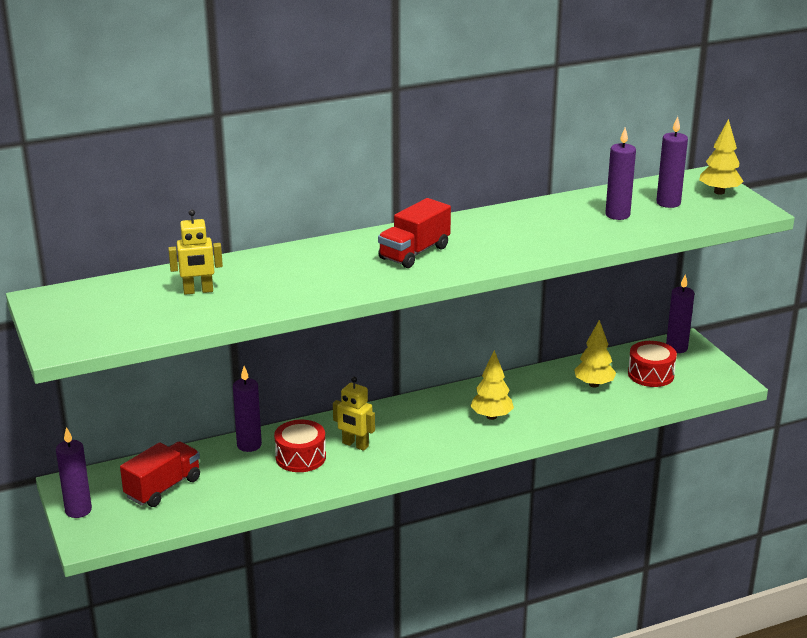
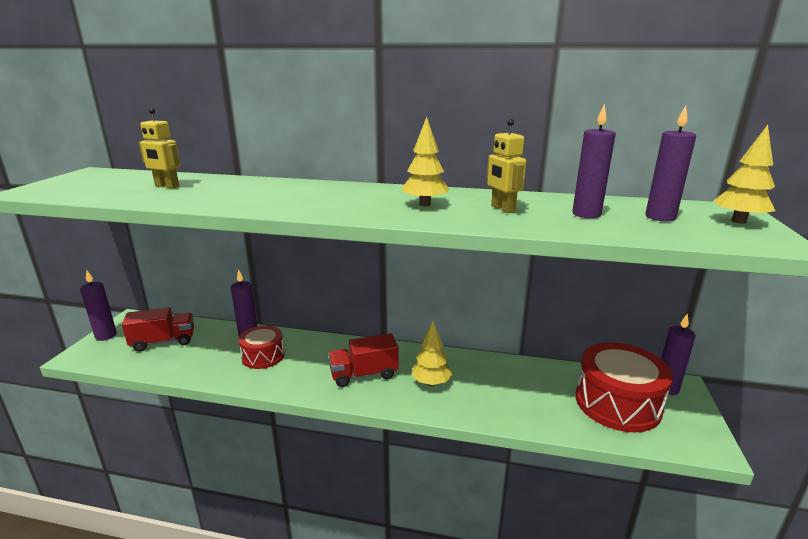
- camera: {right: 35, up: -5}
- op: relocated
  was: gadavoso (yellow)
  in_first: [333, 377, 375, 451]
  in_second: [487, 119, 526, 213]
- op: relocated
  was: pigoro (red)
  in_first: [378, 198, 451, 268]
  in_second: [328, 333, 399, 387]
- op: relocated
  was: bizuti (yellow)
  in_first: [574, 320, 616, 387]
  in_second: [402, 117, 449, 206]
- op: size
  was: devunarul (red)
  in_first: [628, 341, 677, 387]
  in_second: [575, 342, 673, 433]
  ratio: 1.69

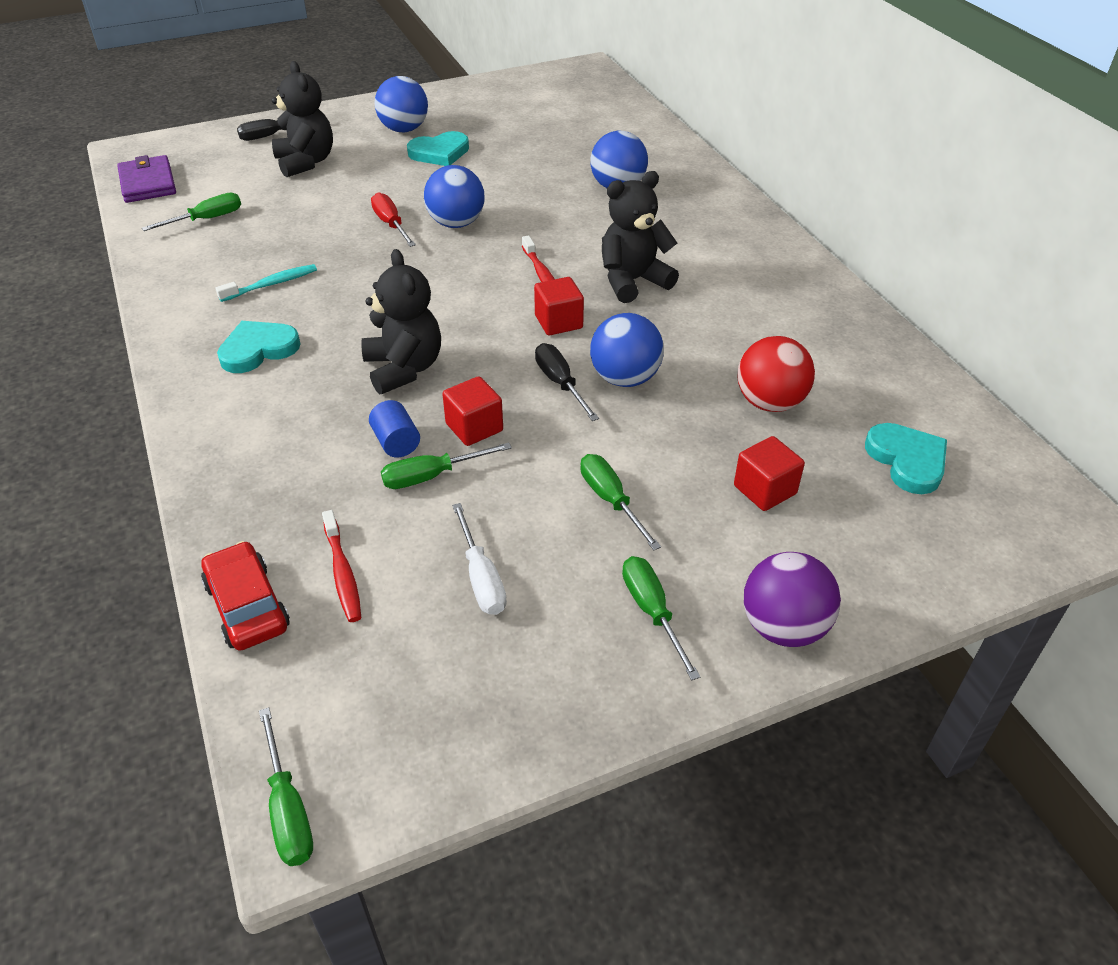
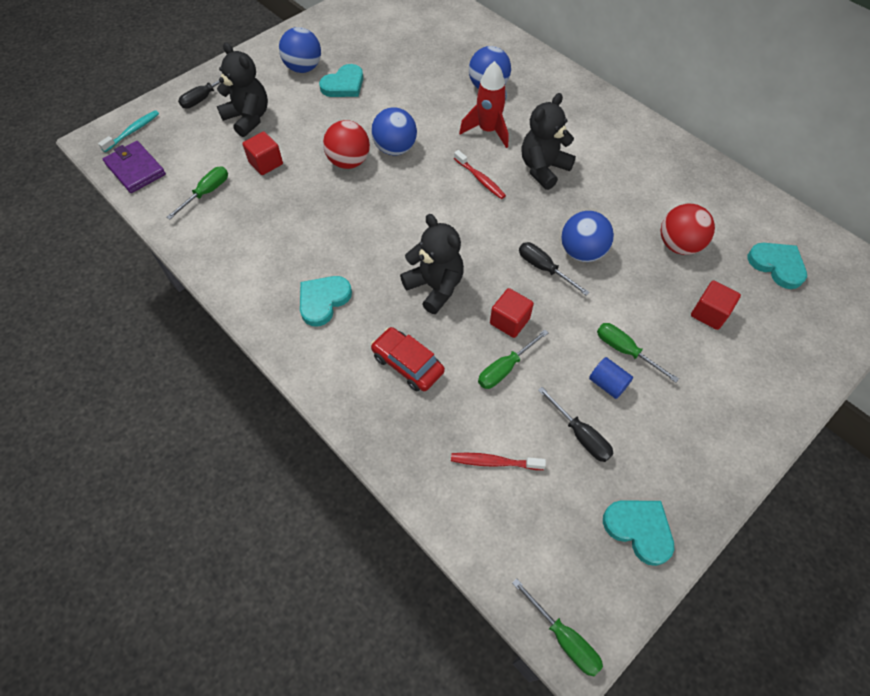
- camera: {right: -20, up: 15}
- op: relocated
  was: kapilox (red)
  in_first: [201, 541, 290, 651]
  in_second: [371, 327, 445, 391]
- op: relocated
  was: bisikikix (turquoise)
  in_first: [215, 264, 317, 302]
  in_second: [98, 110, 159, 152]
- op: spun
  was: bisikikix (red)
  in_first: [322, 510, 361, 622]
  in_second: [451, 453, 546, 470]
  clockwise: 135
- op: relocated
  was: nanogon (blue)
  in_first: [369, 400, 420, 457]
  in_second: [589, 357, 633, 399]
- op: exchanged
  was: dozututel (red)
  now: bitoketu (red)
  in_first: [371, 192, 416, 247]
  in_second: [323, 120, 370, 169]
- op: colour
  was: dozututel (white)
  now: dozututel (black)
  in_first: [452, 503, 507, 615]
  in_second: [538, 387, 614, 462]
- op: relocated
  was: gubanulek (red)
  in_first: [534, 277, 584, 335]
  in_second: [242, 132, 283, 175]
- op: missing
  was: dozututel (green)
  in_first: [622, 556, 700, 680]
- op: missing
  was: bitoketu (purple)
  in_first: [744, 552, 841, 647]
- op: appeared
  now: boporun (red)
  in_second: [459, 61, 508, 148]
- op: appeared
  now: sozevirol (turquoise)
  in_second: [603, 500, 674, 566]

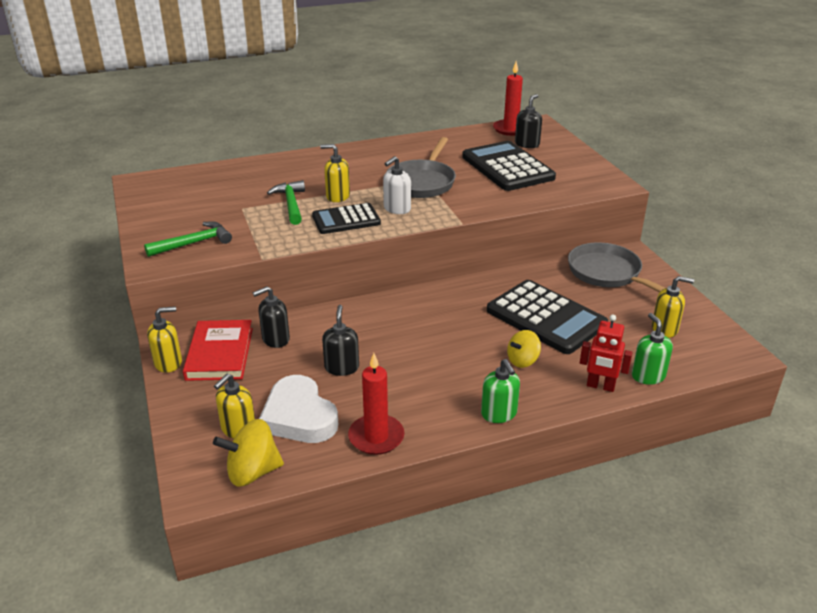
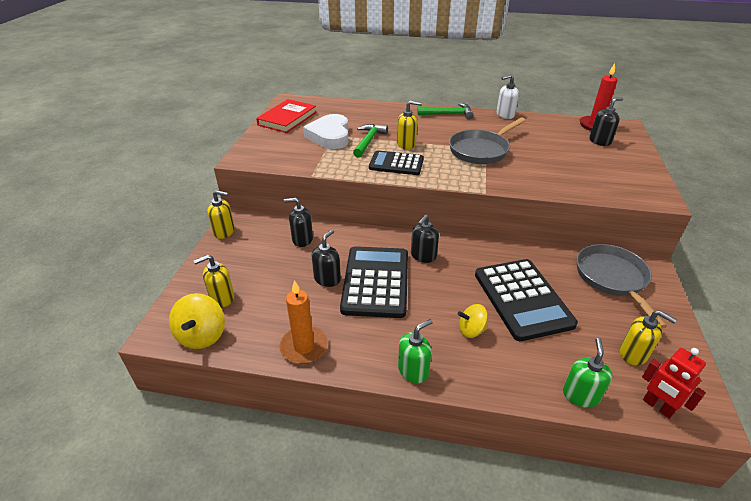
- camera: {right: 30, up: 5}
- op: relocated
  was: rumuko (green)
  in_first: [144, 221, 232, 257]
  in_second: [417, 103, 474, 119]
- op: relocated
  was: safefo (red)
  in_first: [183, 320, 253, 381]
  in_second: [256, 99, 317, 133]
- op: spun
  was: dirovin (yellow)
  in_first: [213, 419, 284, 487]
  in_second: [169, 293, 225, 349]
  clockwise: -105
- op: relocated
  was: sozevirol (white)
  in_first: [259, 375, 338, 443]
  in_second: [303, 114, 349, 149]
- op: spun
  was: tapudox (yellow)
  in_first: [320, 144, 350, 202]
  in_second: [397, 101, 421, 149]
  clockwise: 135
- op: colour
  was: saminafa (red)
  now: saminafa (orange)
  in_first: [348, 353, 405, 455]
  in_second: [279, 280, 328, 364]
- op: relocated
  was: tapudox (white)
  in_first: [383, 156, 411, 214]
  in_second: [496, 74, 519, 119]
- op: relocated
  was: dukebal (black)
  in_first: [462, 141, 556, 191]
  in_second: [340, 246, 408, 318]
- op: spun
  was: tapudox (green)
  in_first: [481, 359, 520, 423]
  in_second: [398, 319, 433, 383]
  clockwise: -135
- op: relocated
  was: gadavoso (red)
  in_first: [580, 315, 633, 392]
  in_second: [642, 348, 706, 419]
- op: appeared
  now: tapudox (black)
  in_second: [411, 214, 439, 263]

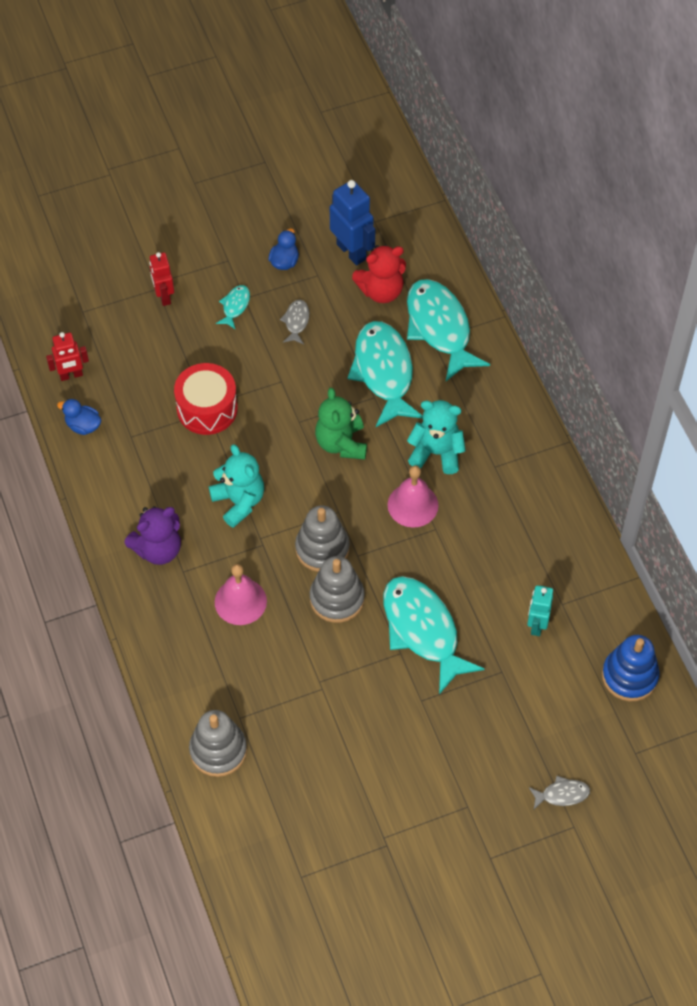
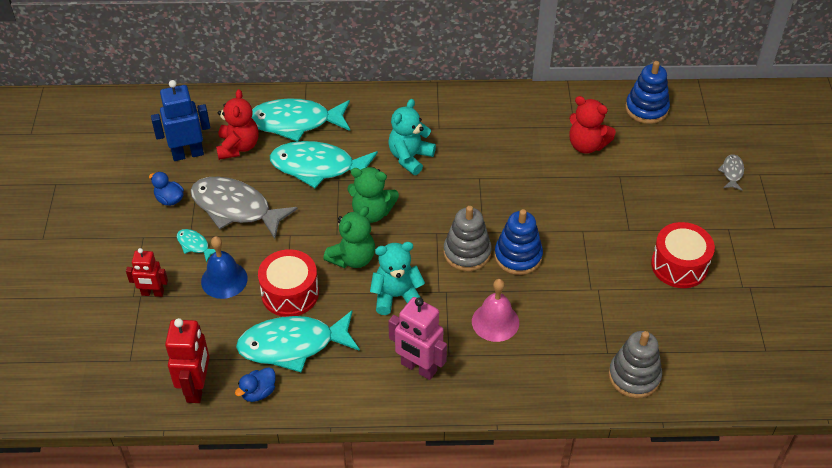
- camera: {right: -70, up: -10}
- op: size
  was: gadavoso (red)
  in_first: [46, 332, 89, 381]
  in_second: [165, 318, 209, 403]
  ratio: 1.56
- op: exchanged
  was: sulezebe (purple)
  now: gadavoso (pink)
  in_first: [125, 506, 181, 565]
  in_second: [388, 297, 447, 380]
- op: size
  was: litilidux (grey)
  in_first: [280, 300, 309, 344]
  in_second: [190, 177, 298, 239]
  ratio: 2.27
- op: colour
  was: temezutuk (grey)
  now: temezutuk (blue)
  in_first: [310, 556, 365, 623]
  in_second: [494, 209, 543, 275]
- op: relocated
  was: litilidux (turquoise)
  in_first: [383, 576, 485, 694]
  in_second: [236, 311, 360, 372]
- op: missing
  was: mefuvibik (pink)
  in_first: [388, 466, 438, 528]
- op: exchanged
  was: gadavoso (turquoise)
  now: sulezebe (red)
  in_first: [527, 585, 553, 636]
  in_second: [569, 96, 616, 154]
- op: appeared
  now: mefuvibik (blue)
  in_second: [201, 236, 248, 299]
- op: appeared
  now: sulezebe (green)
  in_second: [323, 206, 375, 268]
- op: appeared
  now: devunarul (red)
  in_second: [651, 222, 715, 288]

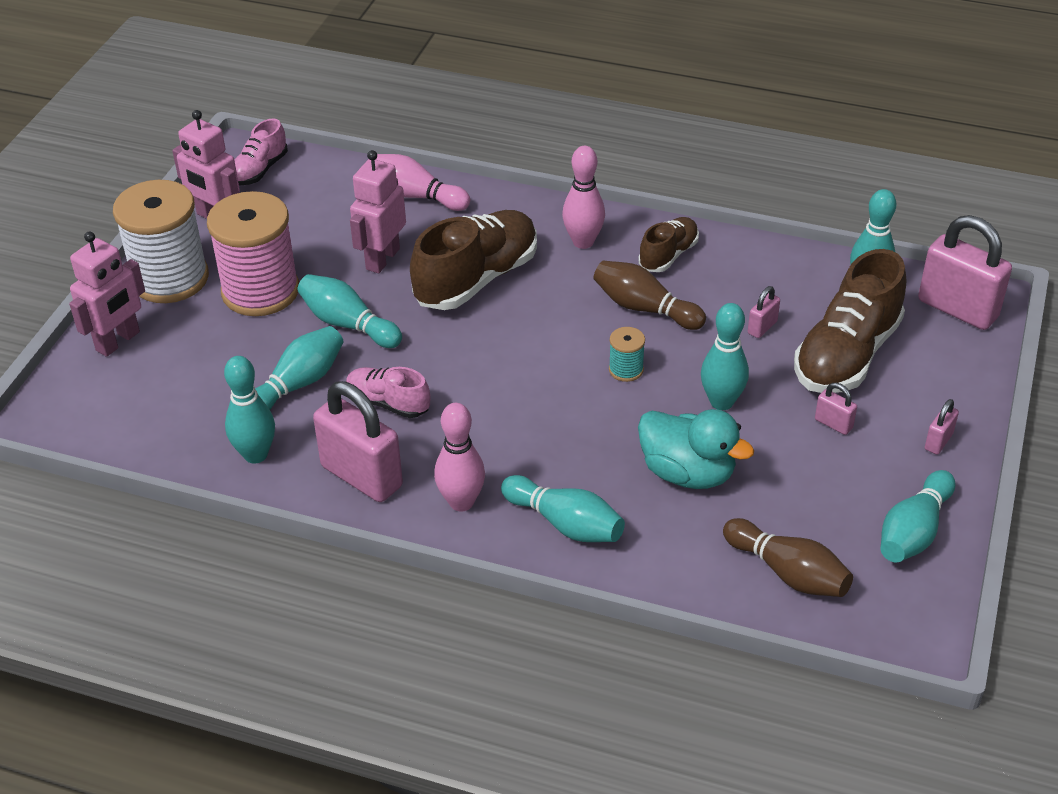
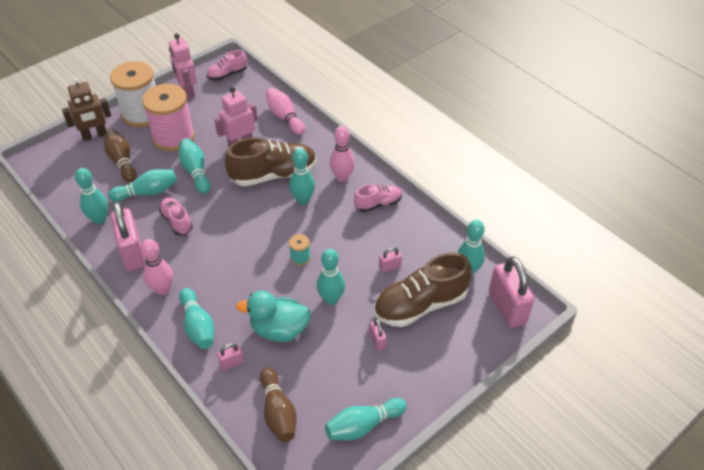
- camera: {right: 30, up: 5}
- op: colour
  was: gadavoso (pink)
  now: gadavoso (brown)
  in_first: [69, 231, 145, 357]
  in_second: [62, 77, 111, 141]
- op: relocated
  was: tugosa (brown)
  in_first: [593, 260, 706, 330]
  in_second: [104, 129, 137, 182]
- op: colour
  was: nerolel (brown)
  now: nerolel (pink)
  in_first: [638, 217, 699, 272]
  in_second: [354, 185, 402, 212]
- op: spun
  was: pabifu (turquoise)
  in_first: [638, 409, 754, 489]
  in_second: [236, 291, 311, 342]
  clockwise: 120
- op: relocated
  was: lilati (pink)
  in_first: [925, 399, 959, 454]
  in_second: [217, 343, 244, 370]
- op: appeared
  now: tugosa (turquoise)
  in_second: [289, 148, 315, 205]

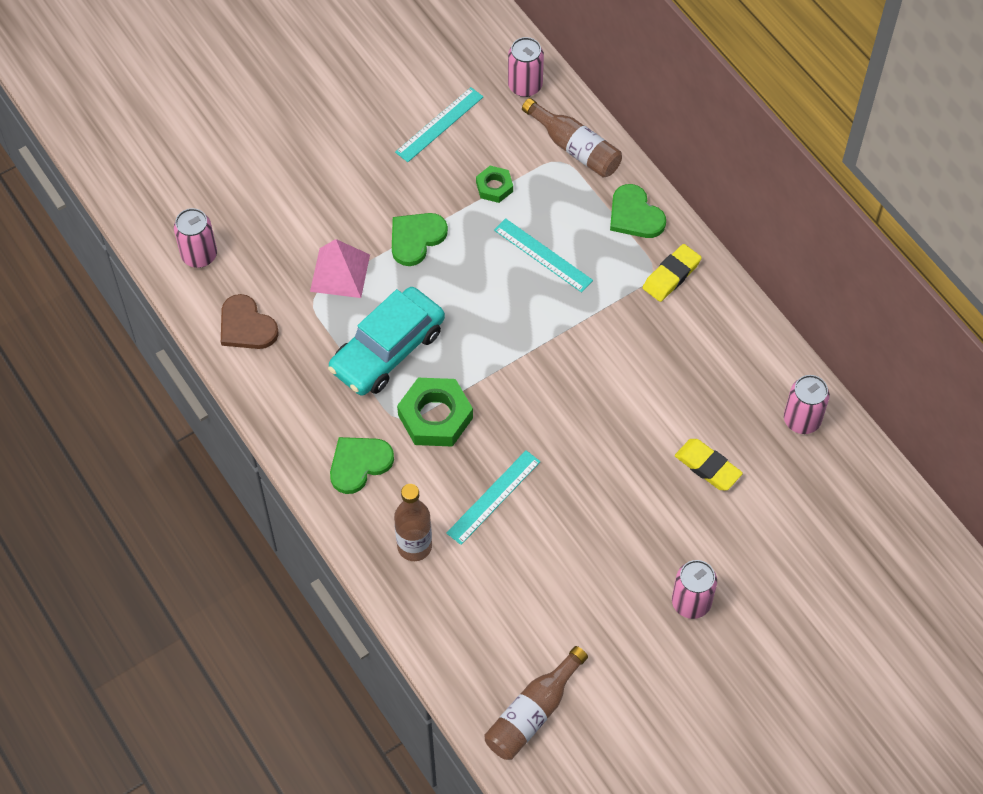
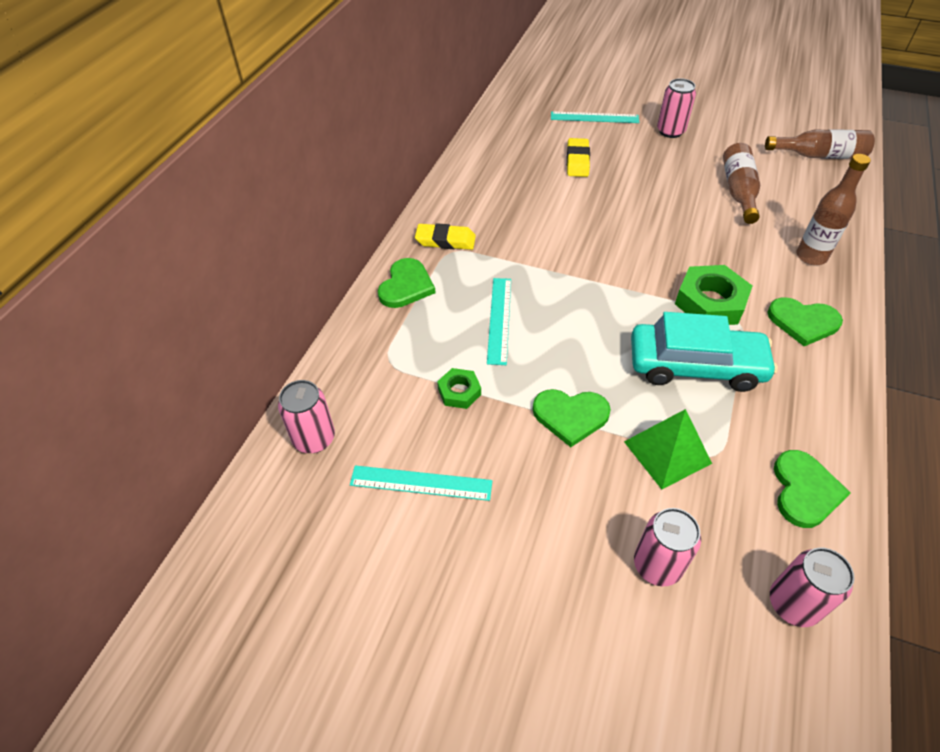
- camera: {right: -125, up: -10}
- op: colour
  was: sozevirol (brown)
  now: sozevirol (green)
  in_first: [221, 294, 279, 349]
  in_second: [774, 450, 851, 528]
- op: colour
  was: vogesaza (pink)
  now: vogesaza (green)
  in_first: [310, 239, 370, 298]
  in_second: [624, 409, 712, 489]
- op: relocated
  was: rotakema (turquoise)
  in_first: [446, 450, 541, 545]
  in_second: [551, 111, 639, 123]
- op: relocated
  was: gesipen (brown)
  in_first: [522, 98, 622, 178]
  in_second: [723, 143, 760, 224]
- op: relocated
  was: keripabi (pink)
  in_first: [784, 375, 830, 434]
  in_second: [634, 508, 701, 586]

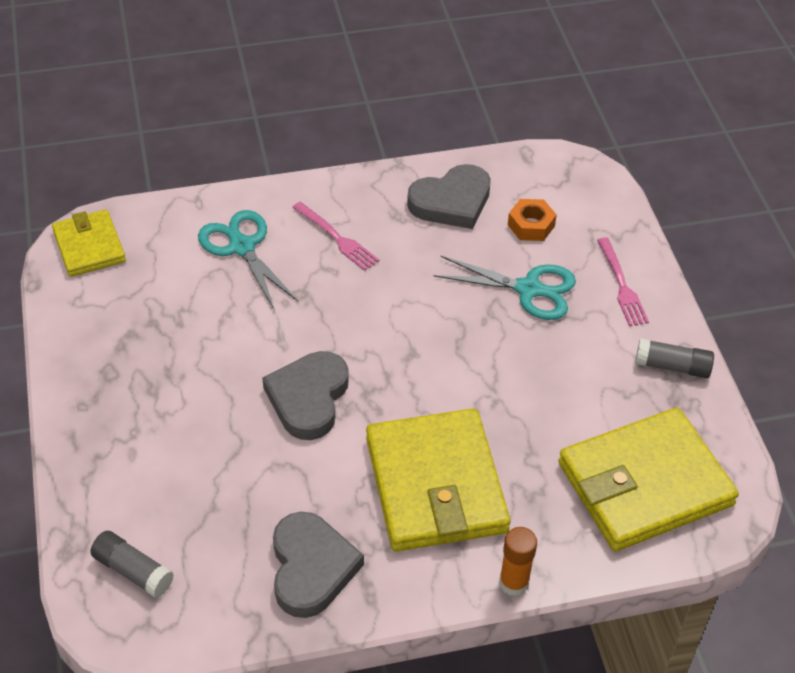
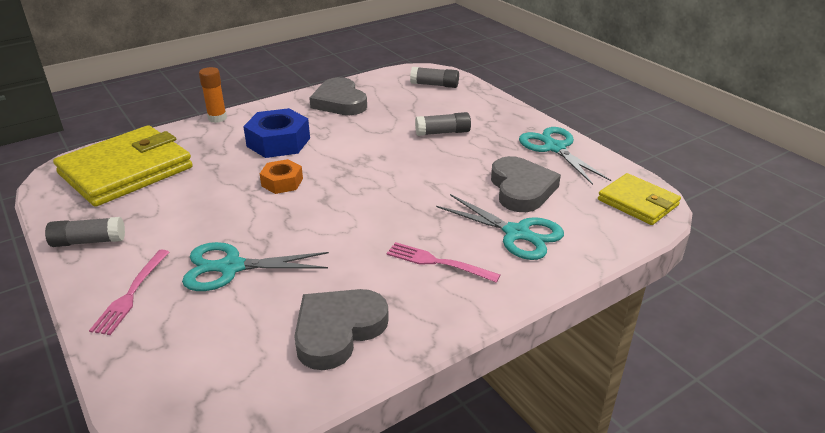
- camera: {right: 160, up: -15}
- op: relocated
  was: sozevirol (grey)
  in_first: [262, 351, 349, 440]
  in_second: [491, 156, 561, 212]
- op: exchanged
  was: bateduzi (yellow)
  now: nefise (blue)
  in_first: [366, 408, 511, 552]
  in_second: [243, 108, 310, 158]
- op: relocated
  was: nefise (orange)
  in_first: [508, 199, 557, 241]
  in_second: [260, 159, 303, 194]
- op: spun
  was: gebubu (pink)
  in_first: [597, 237, 649, 326]
  in_second: [89, 250, 169, 335]
  clockwise: -135
- op: appeared
  now: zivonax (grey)
  in_second: [415, 112, 471, 136]
- op: appeared
  now: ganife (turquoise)
  in_second: [519, 127, 611, 185]

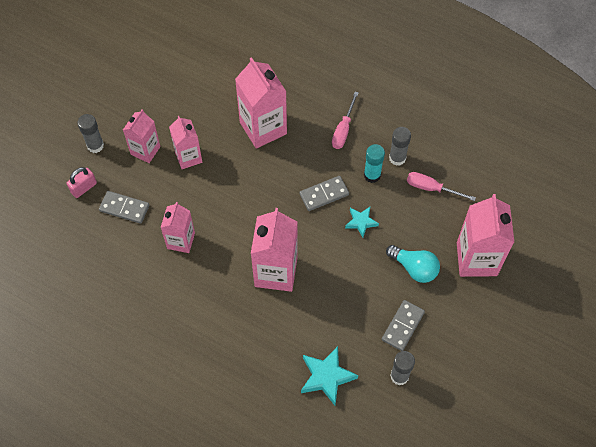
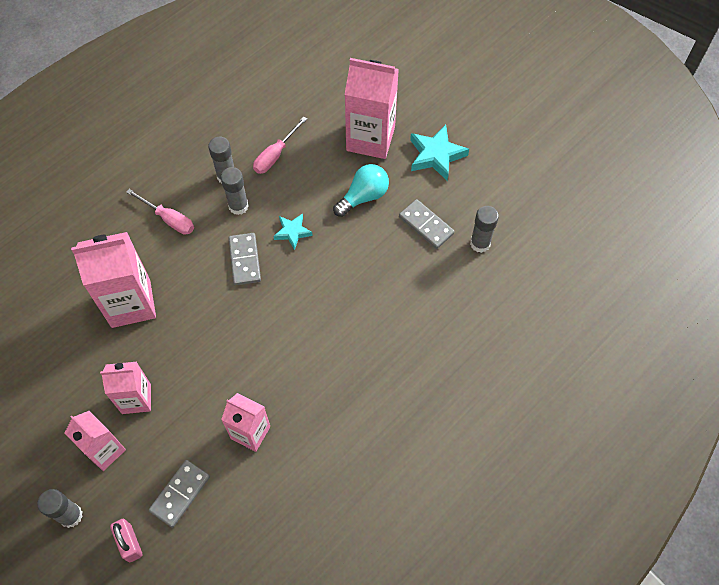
- camera: {right: -75, up: 0}
- op: missing
  was: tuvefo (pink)
  in_first: [251, 208, 297, 292]
- op: relocated
  was: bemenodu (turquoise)
  in_first: [301, 346, 358, 405]
  in_second: [410, 125, 469, 181]
- op: colour
  was: zivonax (turquoise)
  now: zivonax (grey)
  in_first: [364, 144, 385, 183]
  in_second: [221, 167, 249, 215]

